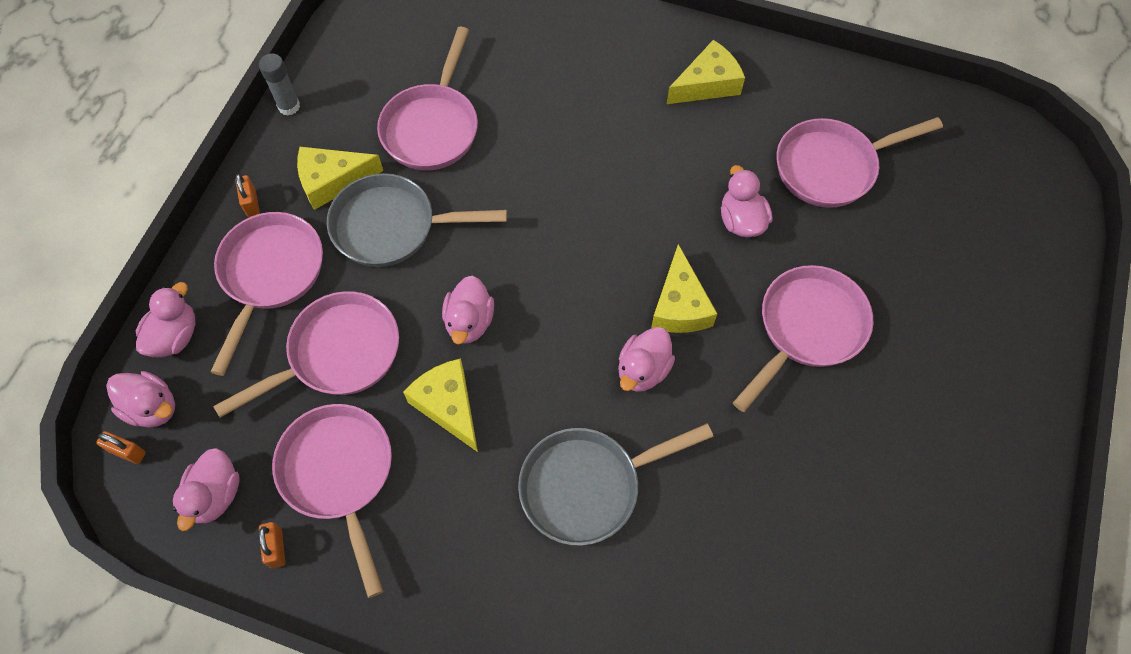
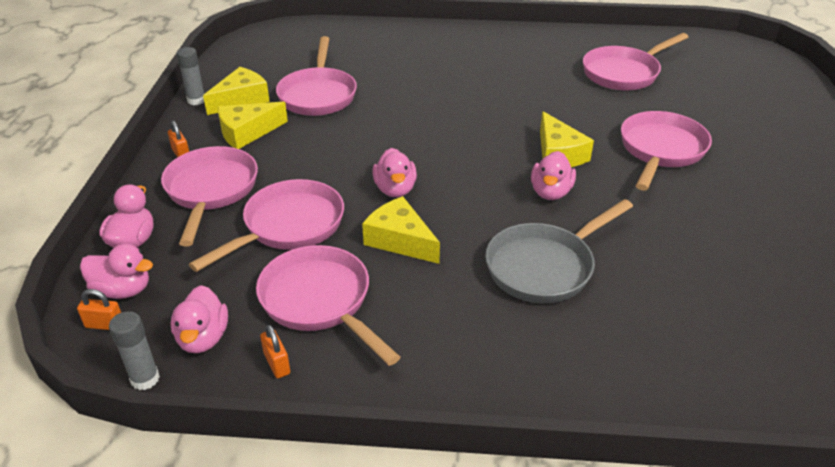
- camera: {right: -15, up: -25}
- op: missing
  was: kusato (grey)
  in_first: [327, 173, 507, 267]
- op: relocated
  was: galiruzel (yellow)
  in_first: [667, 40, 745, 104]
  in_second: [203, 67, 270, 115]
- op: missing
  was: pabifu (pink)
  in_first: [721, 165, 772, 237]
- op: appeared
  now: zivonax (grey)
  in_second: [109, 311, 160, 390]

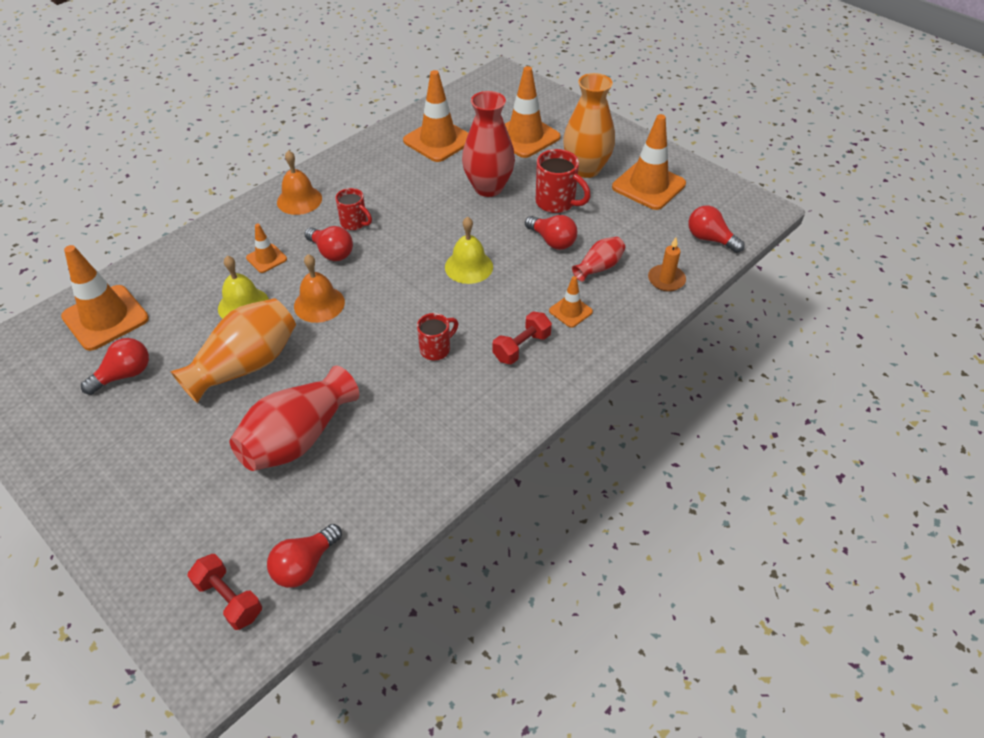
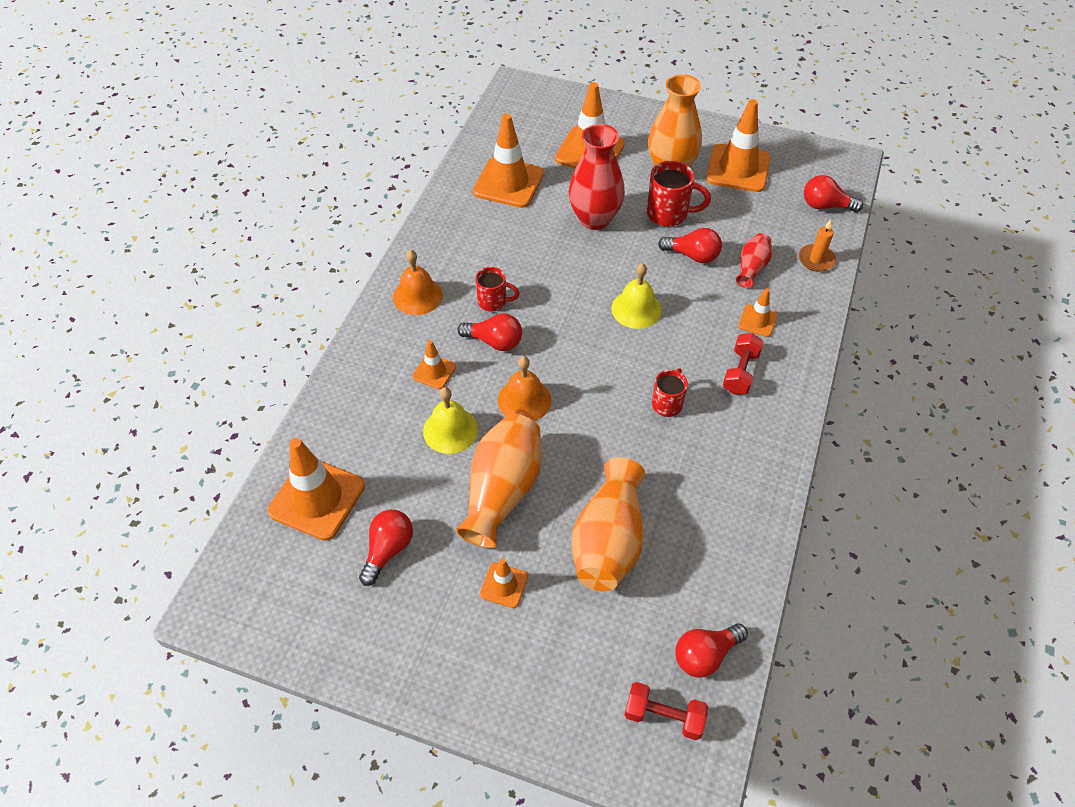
- camera: {right: -25, up: 5}
- op: colour
  was: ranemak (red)
  now: ranemak (orange)
  in_first: [230, 365, 359, 471]
  in_second: [571, 457, 646, 591]
- op: spun
  was: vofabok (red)
  in_first: [267, 524, 342, 588]
  in_second: [675, 624, 748, 678]
  clockwise: 45
- op: appeared
  now: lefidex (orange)
  in_second: [480, 559, 528, 608]

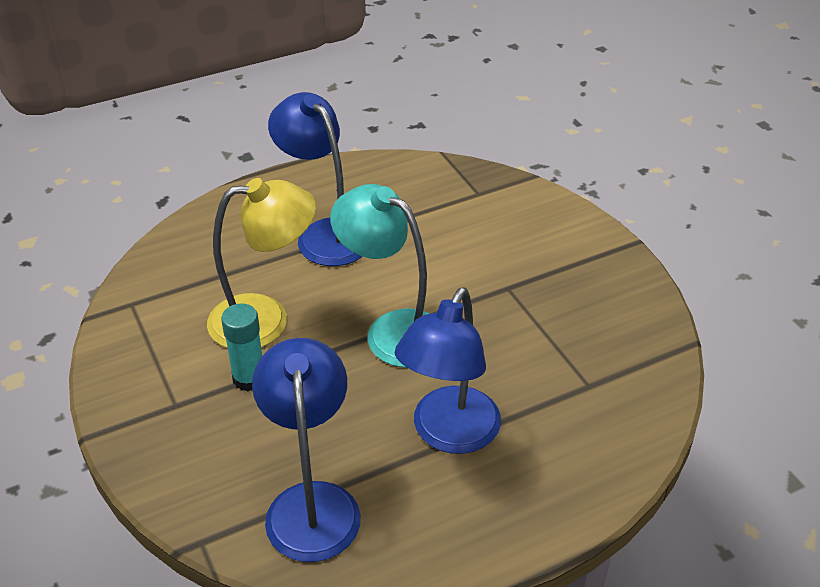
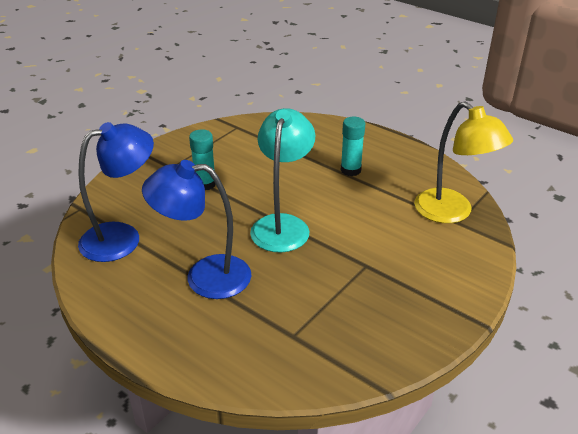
- camera: {right: 65, up: -5}
- op: relocated
  was: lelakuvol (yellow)
  in_first: [207, 178, 316, 348]
  in_second: [414, 102, 513, 223]
- op: exchanged
  was: lelakuvol (blue)
  now: zivonax (turquoise)
  in_first: [268, 92, 363, 266]
  in_second: [341, 116, 365, 176]

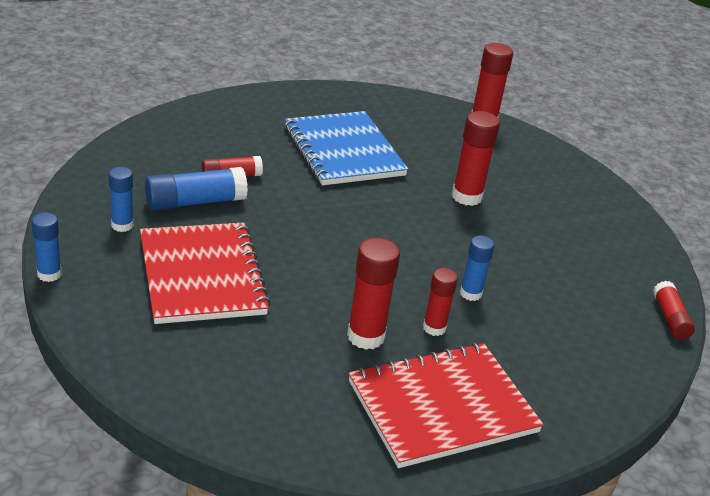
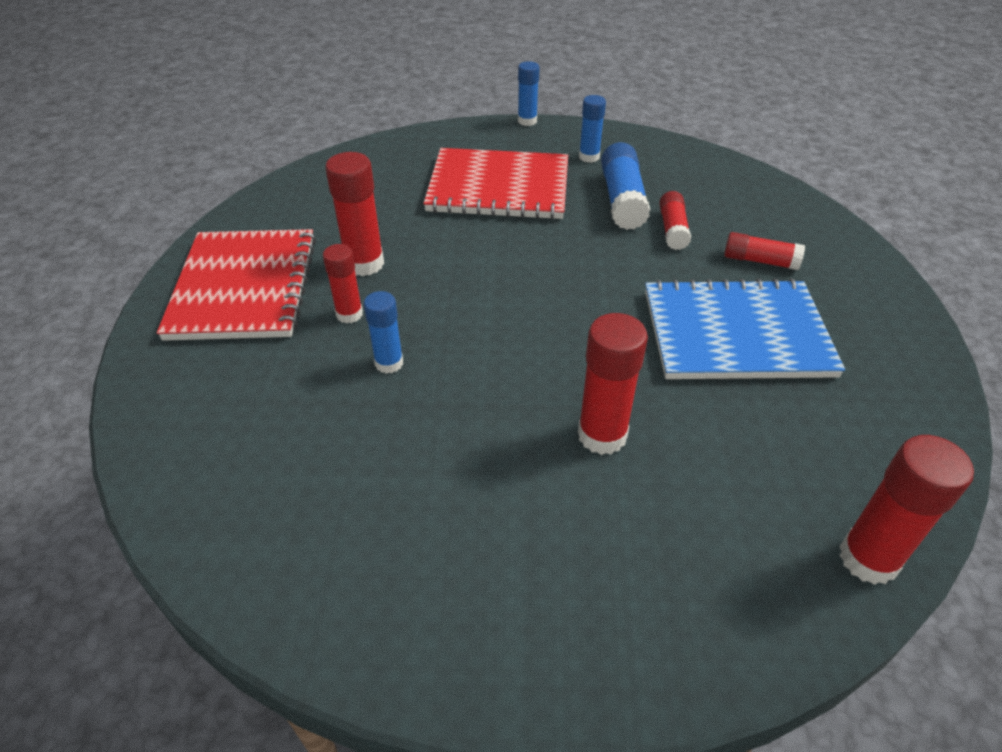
- camera: {right: 115, up: 10}
- op: relocated
  was: zivonax (red)
  in_first: [653, 281, 695, 340]
  in_second: [724, 232, 805, 270]

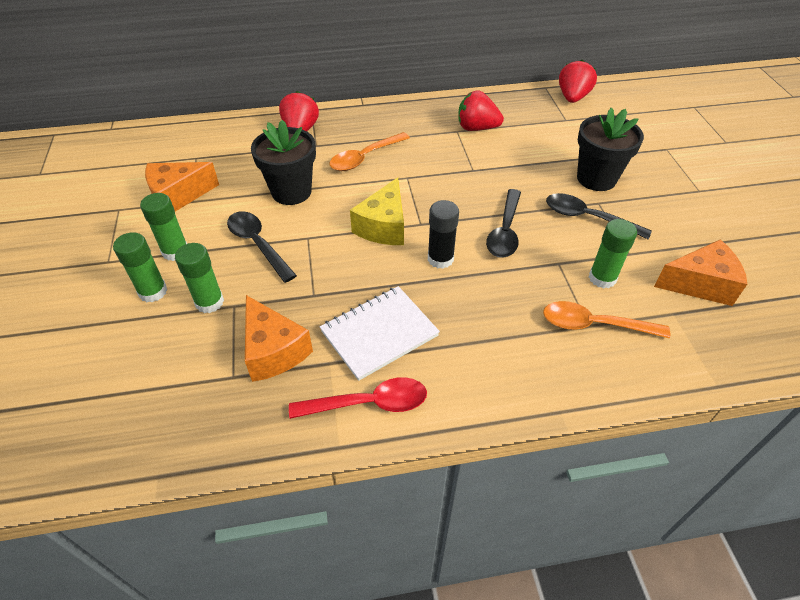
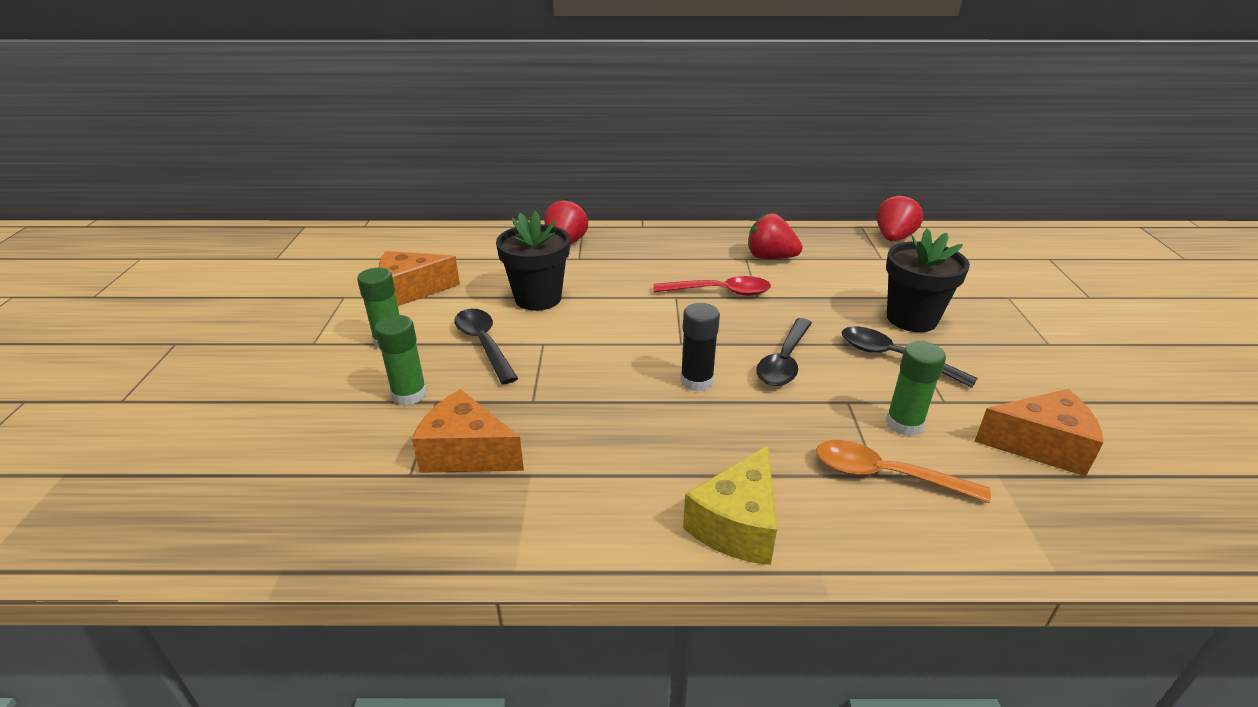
- camera: {right: 10, up: -15}
- op: missing
  was: zivonax (green)
  in_first: [113, 232, 167, 302]
- op: spun
  was: galiruzel (orange)
  in_first: [245, 295, 313, 382]
  in_second: [412, 389, 524, 473]
  clockwise: 135
- op: relocated
  was: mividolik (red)
  in_first: [289, 377, 427, 419]
  in_second: [654, 276, 771, 296]
- op: missing
  was: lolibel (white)
  in_first: [320, 286, 440, 381]
- op: missing
  was: mividolik (orange)
  in_first: [330, 132, 410, 171]
- op: relocated
  was: galiruzel (yellow)
  in_first: [350, 178, 404, 245]
  in_second: [683, 445, 777, 565]

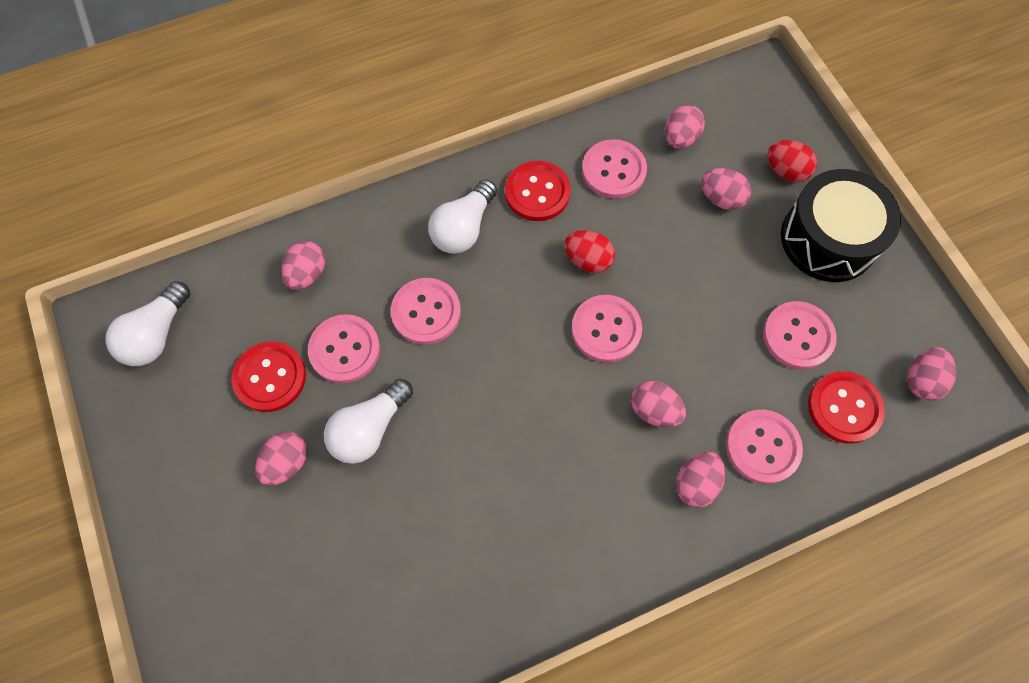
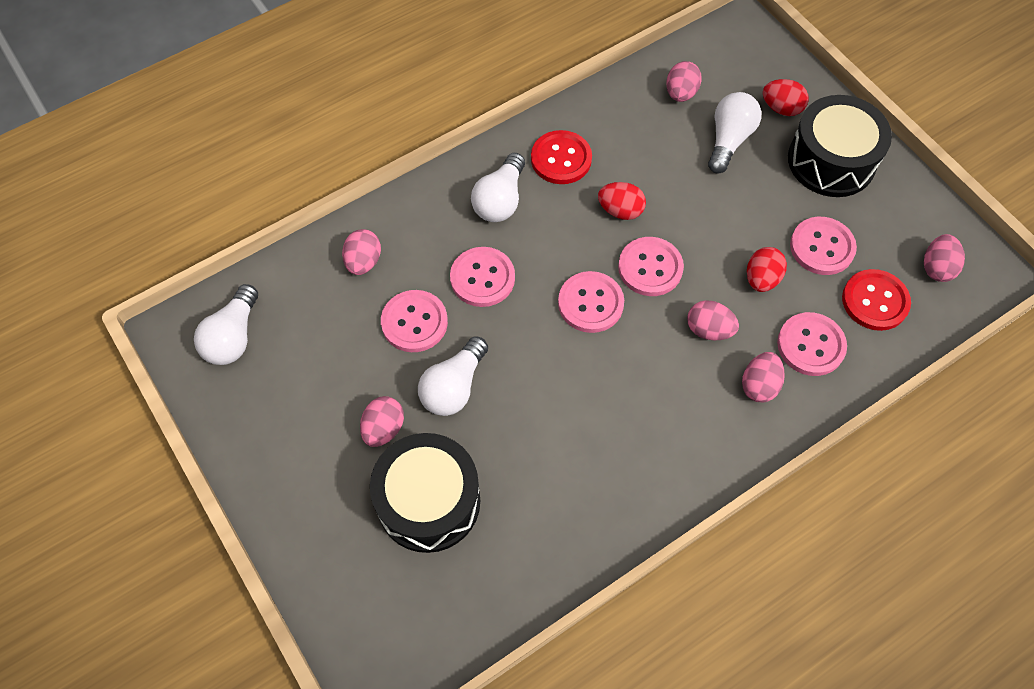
- camera: {right: -10, up: -5}
- op: missing
  was: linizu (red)
  in_first: [232, 342, 306, 412]
- op: relocated
  was: linizu (pink)
  in_first: [582, 139, 647, 199]
  in_second: [558, 271, 624, 333]
- op: exchanged
  was: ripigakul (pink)
  now: vofabok (white)
  in_first: [701, 168, 751, 210]
  in_second: [708, 92, 761, 174]
- op: appeared
  now: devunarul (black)
  in_second: [370, 433, 480, 553]
- op: appeared
  now: ripigakul (red)
  in_second: [747, 247, 787, 292]

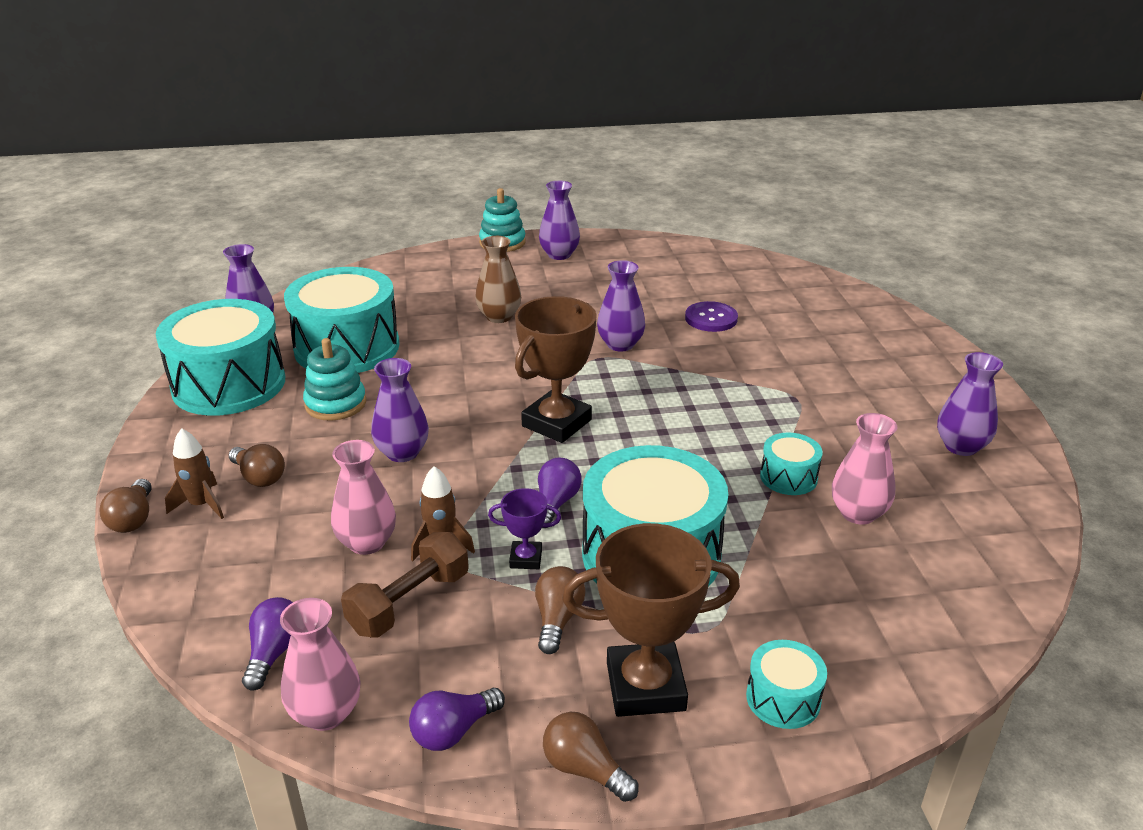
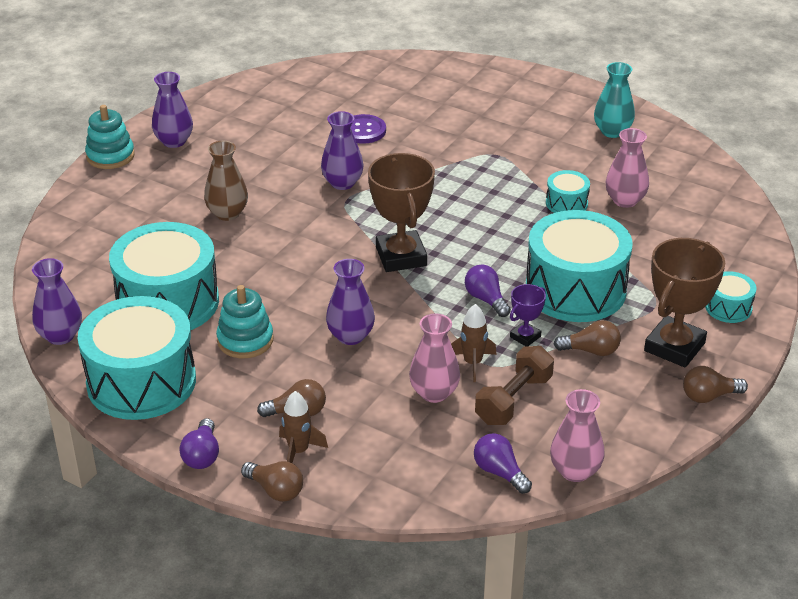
- camera: {right: -50, up: 5}
- op: spun
  was: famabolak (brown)
  in_first: [341, 532, 469, 638]
  in_second: [475, 346, 554, 425]
  clockwise: 45
- op: relocated
  was: vofabok (purple)
  in_first: [409, 688, 505, 751]
  in_second: [179, 418, 219, 469]
- op: spun
  was: vofabok (brown)
  in_first: [535, 566, 586, 654]
  in_second: [554, 320, 621, 356]
  clockwise: 135
- op: colour
  was: ranemak (purple)
  now: ranemak (turquoise)
  in_first: [937, 352, 1003, 456]
  in_second: [594, 62, 635, 138]

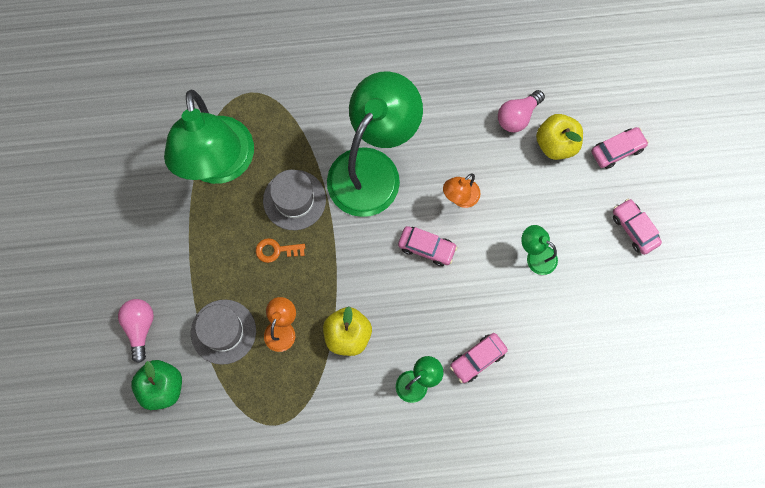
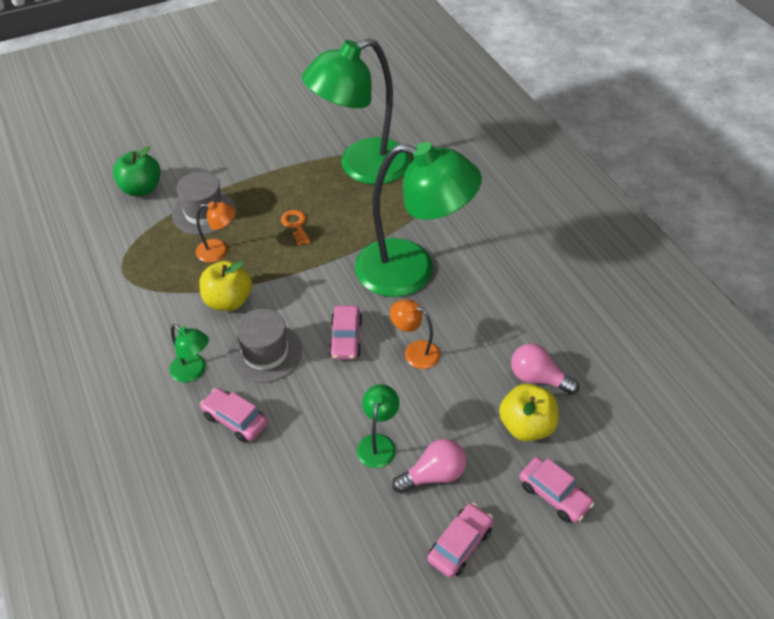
- camera: {right: 70, up: -25}
- op: relocated
  was: vofabok (pink)
  in_first: [118, 299, 154, 363]
  in_second: [392, 439, 466, 494]
- op: relocated
  was: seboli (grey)
  in_first: [263, 170, 326, 230]
  in_second: [228, 308, 302, 383]

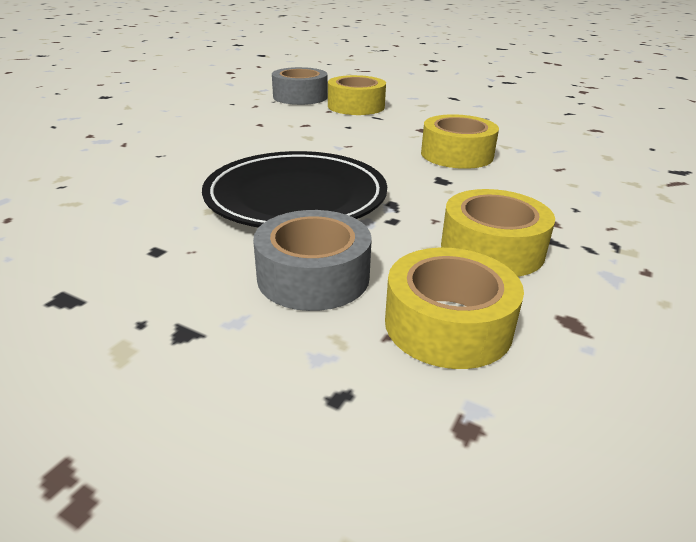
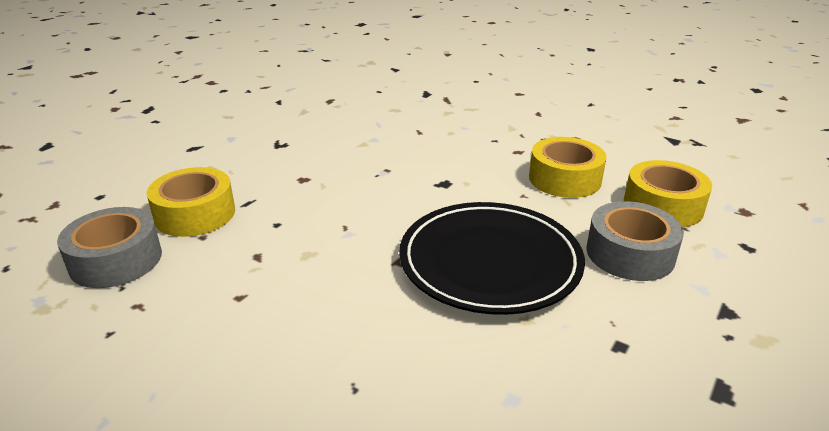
- camera: {right: -85, up: 0}
- op: missing
  was: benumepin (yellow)
  in_first: [421, 114, 499, 169]

